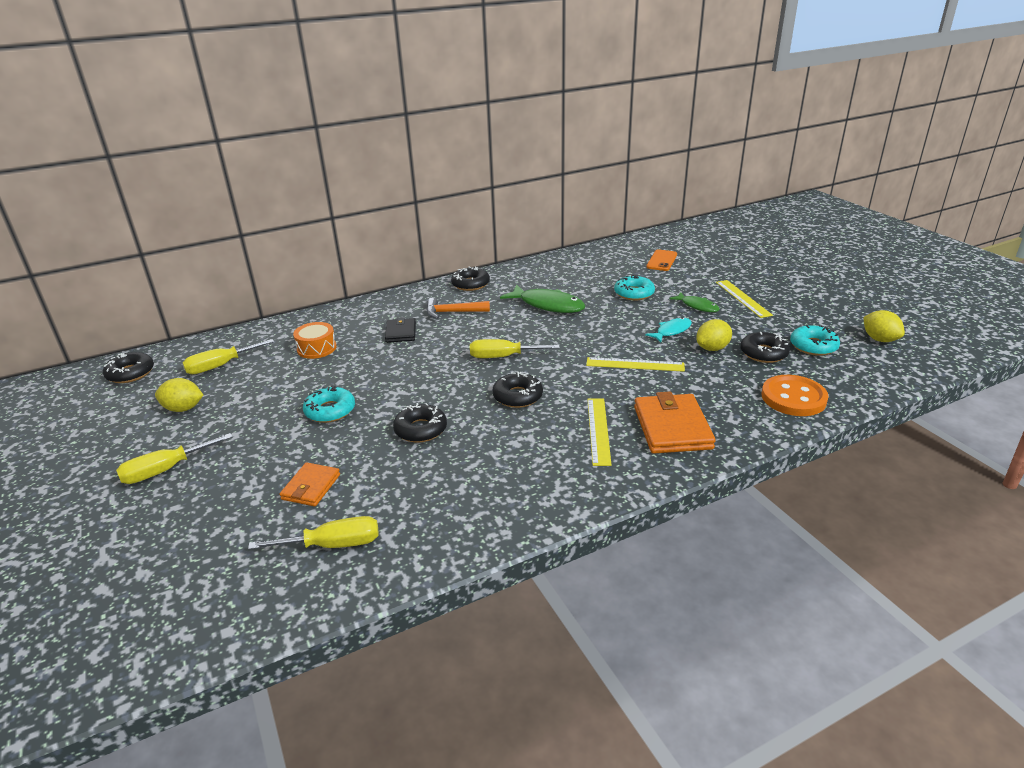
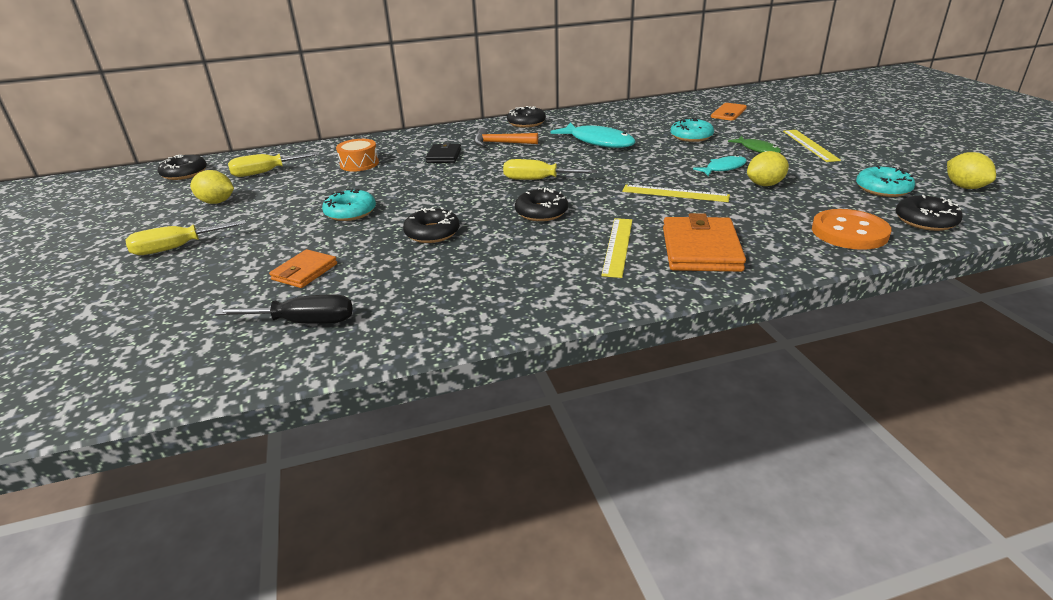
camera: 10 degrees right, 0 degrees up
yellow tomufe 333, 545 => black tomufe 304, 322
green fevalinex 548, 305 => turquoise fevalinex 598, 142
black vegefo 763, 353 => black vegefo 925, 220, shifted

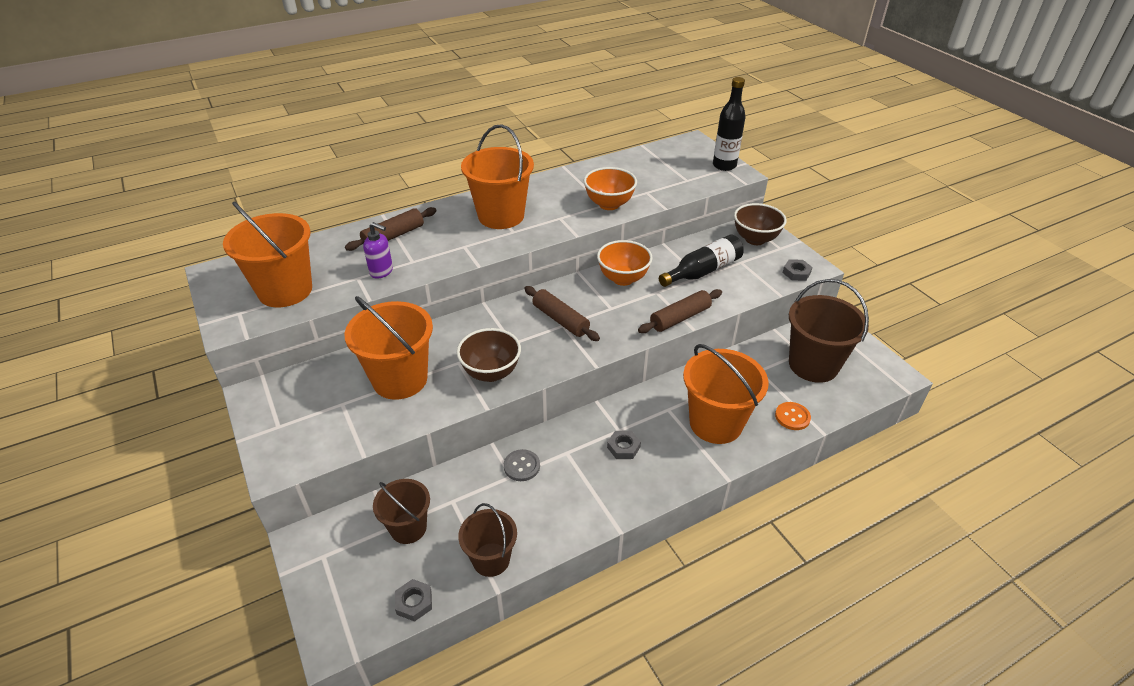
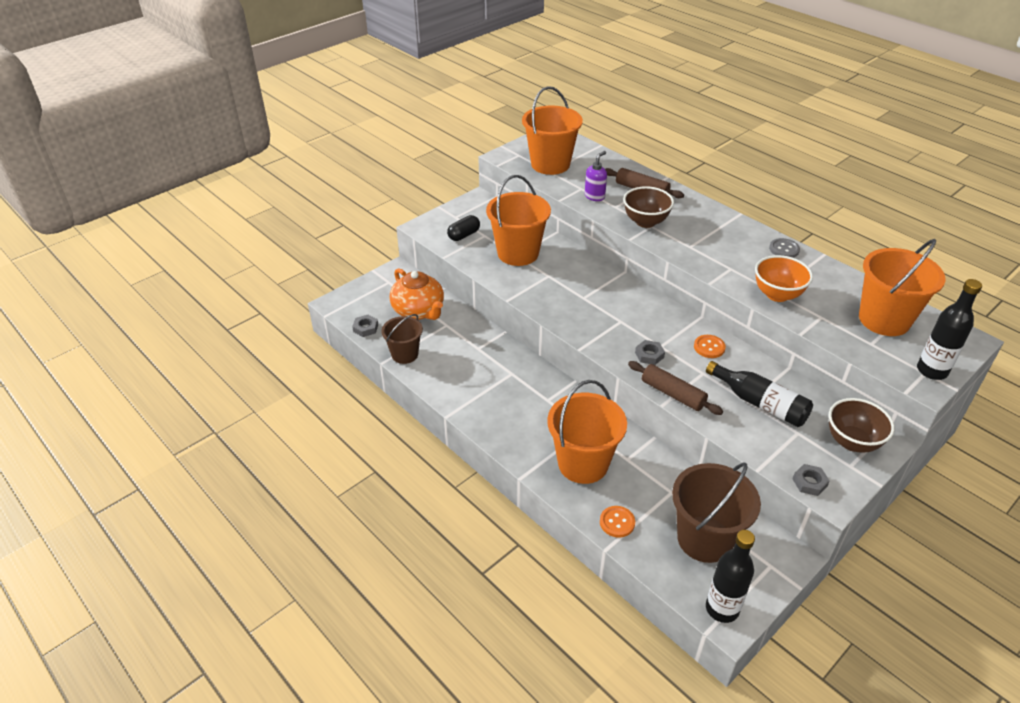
camera: 75 degrees right, 0 degrees up
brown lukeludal 408, 528 => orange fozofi 419, 311
nothing => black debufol 464, 235
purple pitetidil 382, 271 => purple pitetidil 594, 196, 150 degrees counterclockwise
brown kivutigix 491, 373 => brown kivutigix 645, 222, shifted
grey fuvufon 623, 447 => grey fuvufon 649, 355, shifted
orange kivutigix 623, 279 => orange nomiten 709, 347
nothing => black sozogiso 722, 609
grey nomiten 522, 466 => grey nomiten 784, 249, shifted
orange lukeludal 501, 216 => orange lukeludal 884, 320, shifted
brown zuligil 560, 320 => nothing

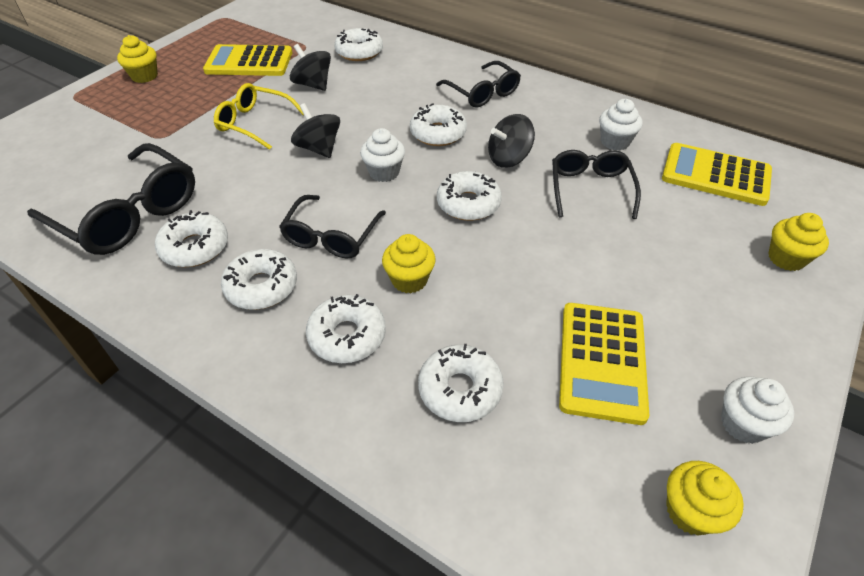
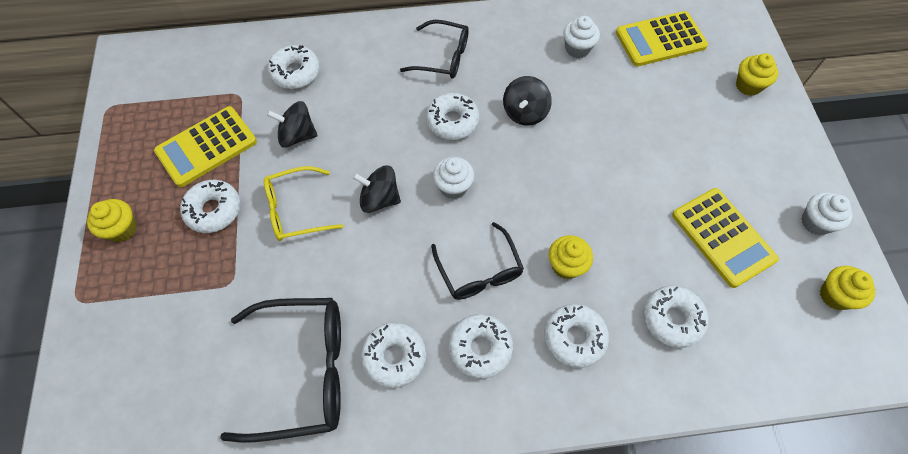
camera: 40 degrees left, 15 degrees up
white vegefo 468, 204 => white vegefo 214, 210, shifted
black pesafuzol 590, 190 => nothing

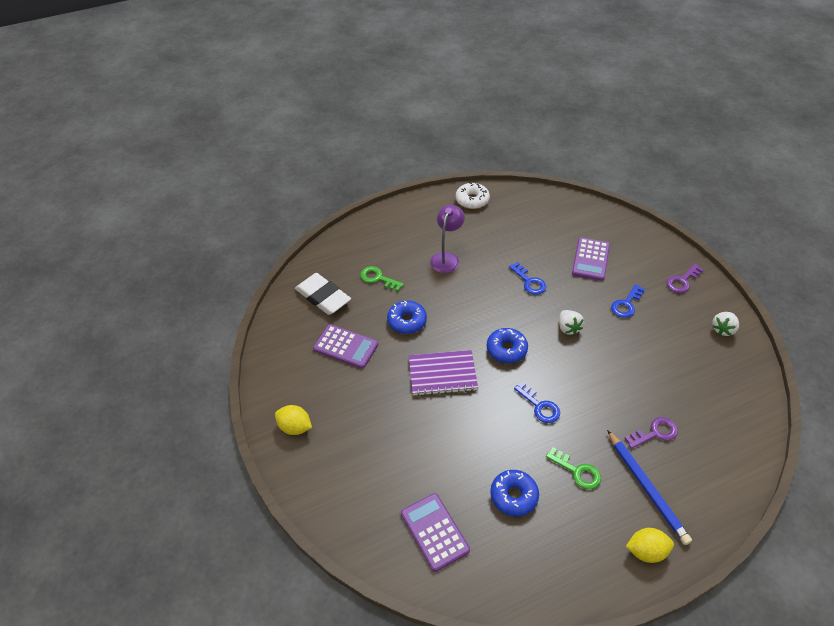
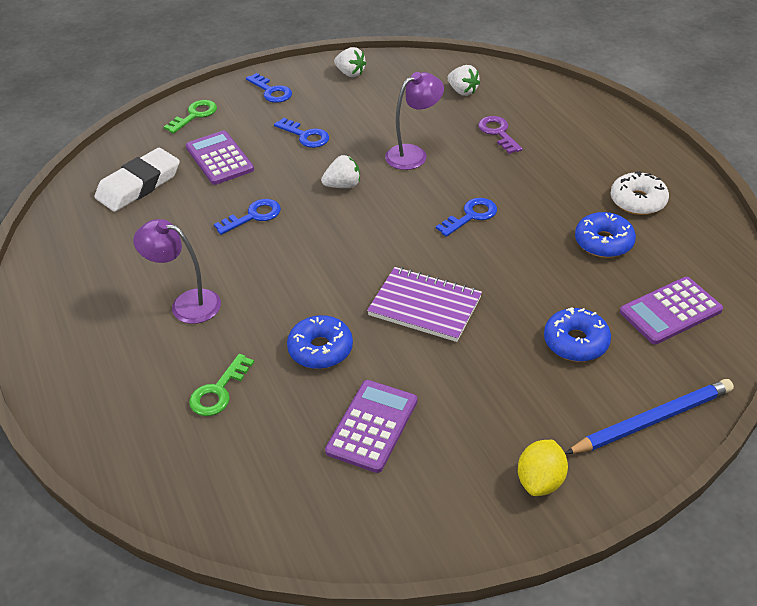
camera: 90 degrees left, 5 degrees down
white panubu 323, 297 => white panubu 139, 185, shifted
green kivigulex 577, 471 => green kivigulex 195, 115, shifted
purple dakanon 590, 259 => purple dakanon 219, 158, 135 degrees counterclockwise
purple kivigulex 682, 281 => blue kivigulex 271, 91
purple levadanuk 442, 374 => purple levadanuk 425, 306, 60 degrees counterclockwise
nothing => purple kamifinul 413, 154
nothing => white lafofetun 462, 91
blue vegefo 506, 349 => blue vegefo 576, 342, shifted
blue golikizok 646, 488 => blue golikizok 652, 420, shifted
white vegefo 472, 200 => white vegefo 638, 201, shifted
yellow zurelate 646, 551 => nothing

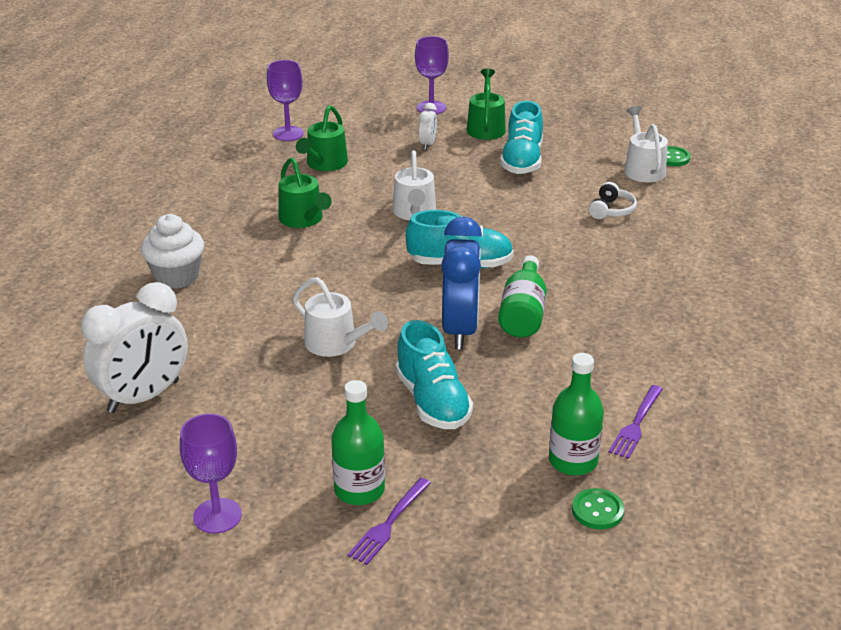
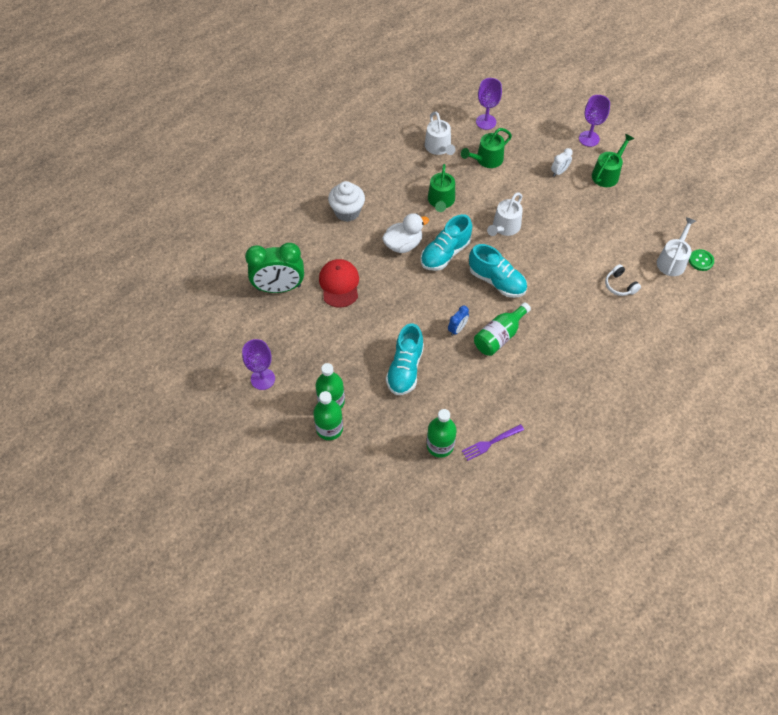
camera: 35 degrees right, 25 degrees up
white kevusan 144, 397 => green kevusan 279, 288
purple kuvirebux 389, 523 => green sozogiso 329, 428
nothing => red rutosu 339, 284
nothing => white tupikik 403, 244
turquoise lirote 522, 161 => turquoise lirote 445, 253, shifted
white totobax 336, 344 => white totobax 439, 147, shifted
blue kevusan 460, 330 => blue kevusan 457, 329, x0.46
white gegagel 611, 210 => white gegagel 619, 285, 90 degrees clockwise
green nomiten 597, 510 => nothing

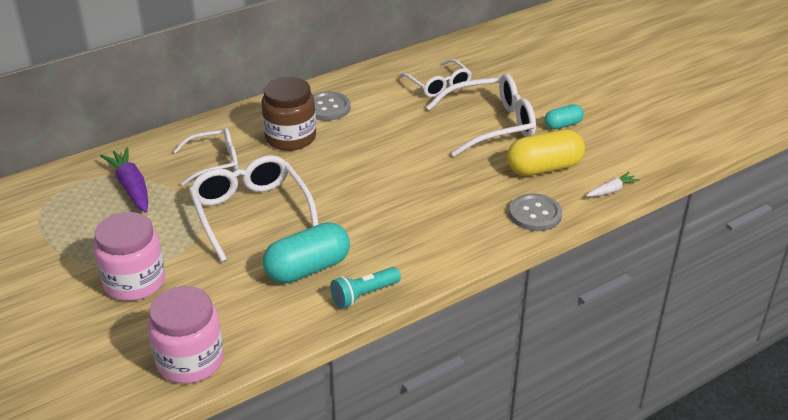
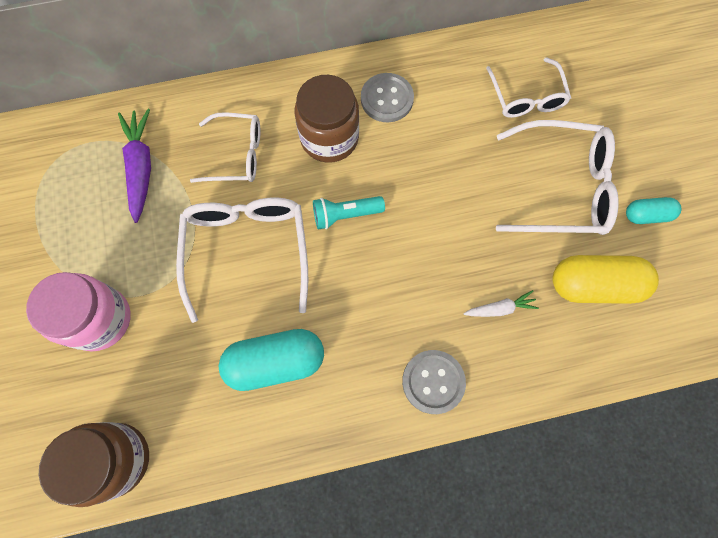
camera: 20 degrees right, 35 degrees up
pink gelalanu 190, 361 => brown gelalanu 116, 459
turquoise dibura 364, 295 => turquoise dibura 345, 215, shifted
grey nomiten 535, 214 => grey nomiten 433, 382, shifted
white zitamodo 611, 190 => white zitamodo 500, 308, shifted

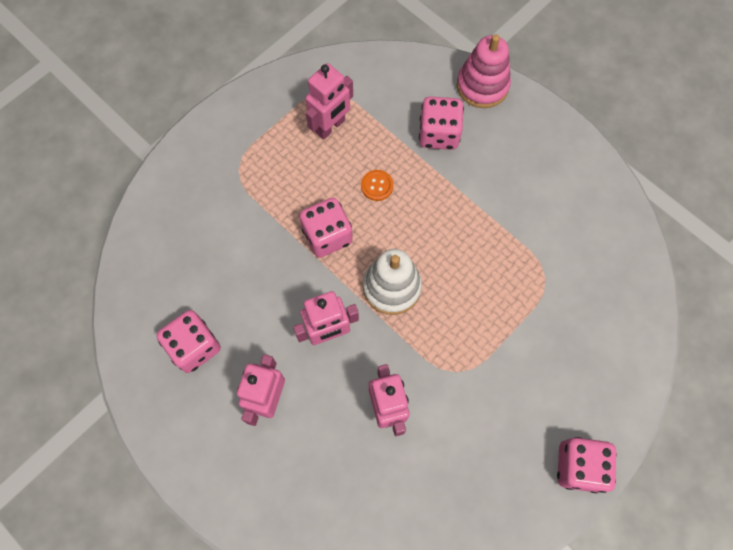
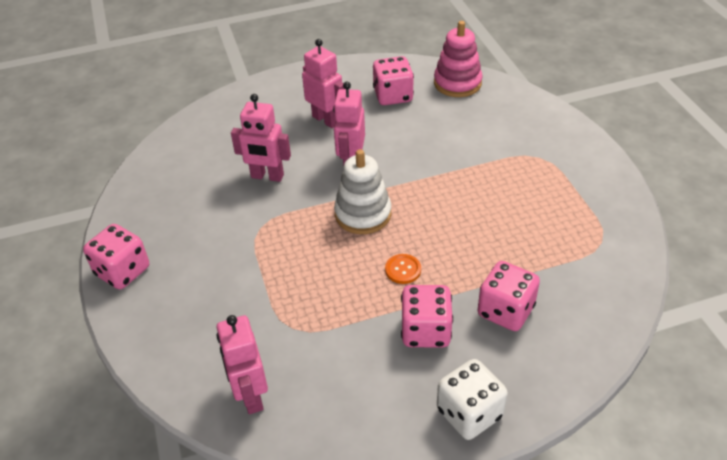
camera: 120 degrees right, 25 degrees down
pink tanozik 330, 127 => pink tanozik 251, 396, shifted
orange nomiten 377, 186 => orange nomiten 403, 270, shifted
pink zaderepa 327, 236 => pink zaderepa 425, 331, shifted
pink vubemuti 482, 86 => pink vubemuti 457, 83, shifted
nothing => white zaderepa 469, 413

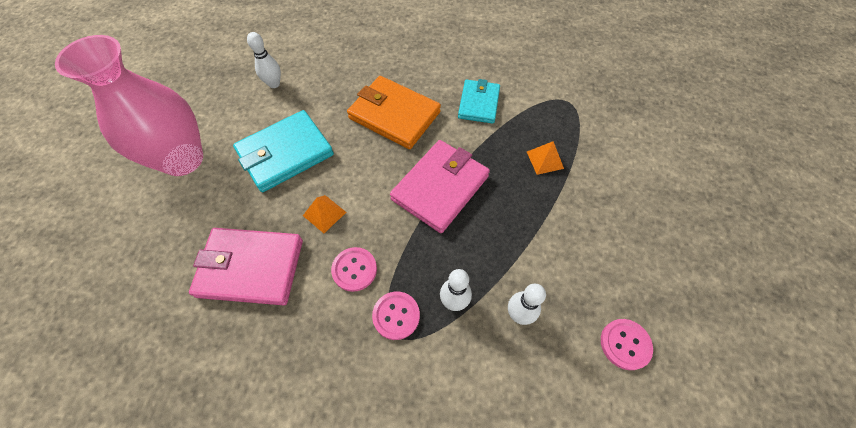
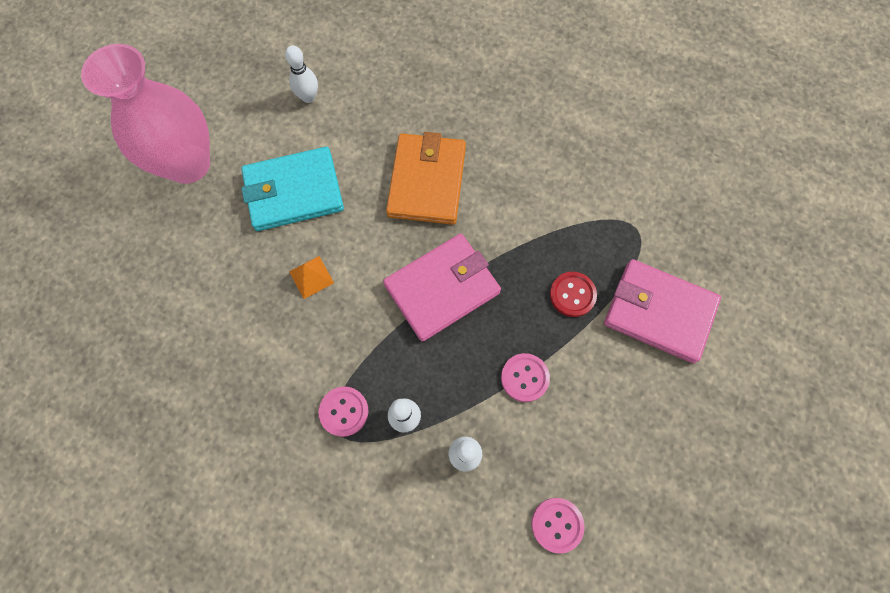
camera: 20 degrees right, 10 degrees up
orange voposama 394, 115 => orange voposama 427, 182, 45 degrees clockwise
pink nomiten 354, 269 => pink nomiten 524, 378, shifted
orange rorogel 545, 160 => red nomiten 572, 295
pink voposama 251, 268 => pink voposama 659, 312, shifted
turquoise voposama 479, 103 => nothing

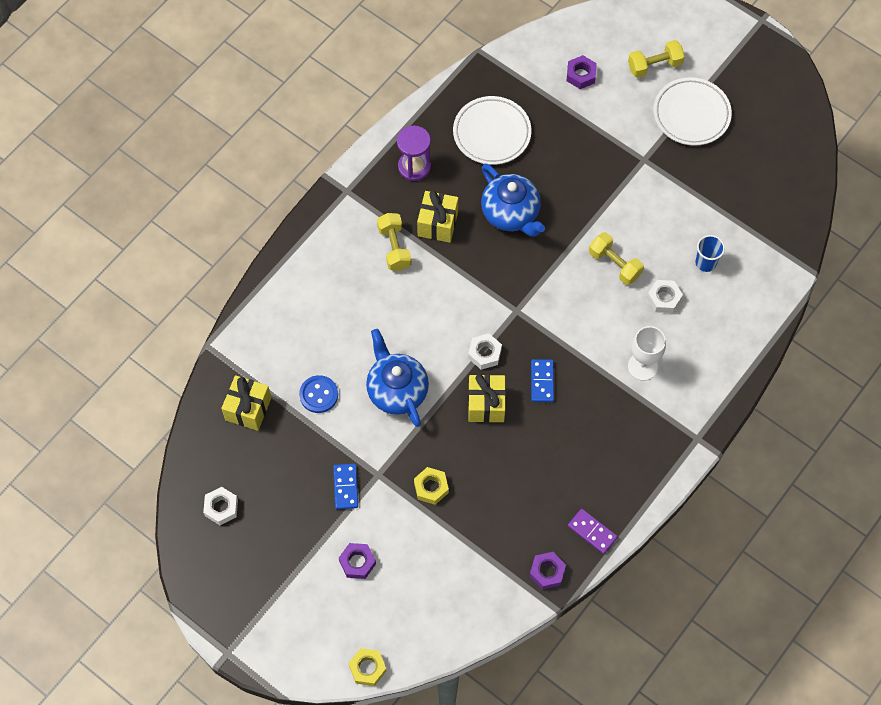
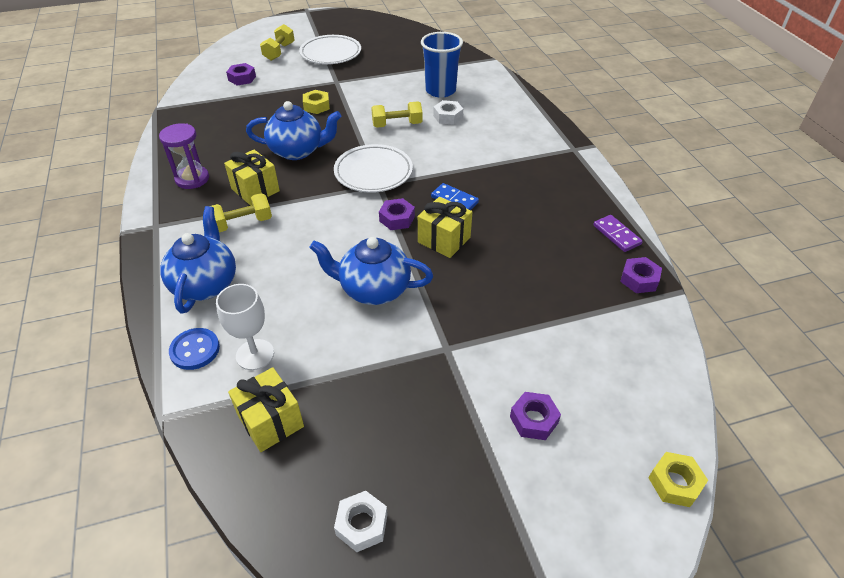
camera: 55 degrees left, 20 degrees down
nothing => blue fozofi 205, 284
blue nomiten 318, 395 => blue nomiten 195, 350, shifted
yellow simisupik 394, 247 => yellow simisupik 242, 223, 45 degrees counterclockwise
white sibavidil 642, 366 => white sibavidil 255, 354, shifted
yellow fuvufon 431, 487 => yellow fuvufon 316, 106, shifted
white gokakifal 492, 133 => white gokakifal 373, 172, shifted
white fuvufon 484, 354 => purple fuvufon 397, 219
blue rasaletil 705, 263 => blue rasaletil 440, 90, x1.77
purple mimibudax 592, 532 => purple mimibudax 616, 235, 75 degrees clockwise
blue mimibudax 345, 487 => nothing

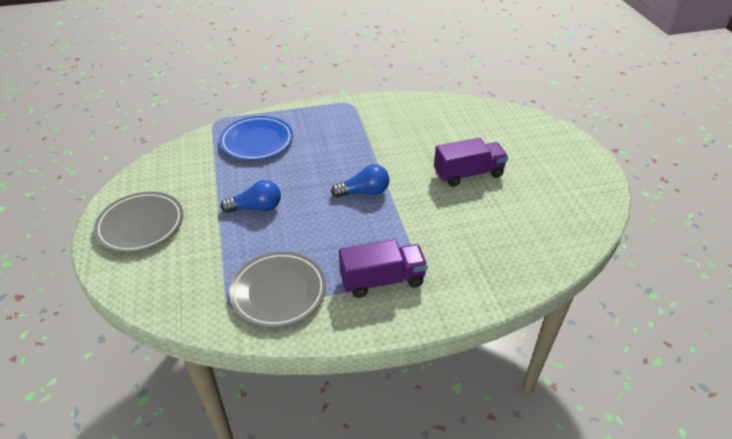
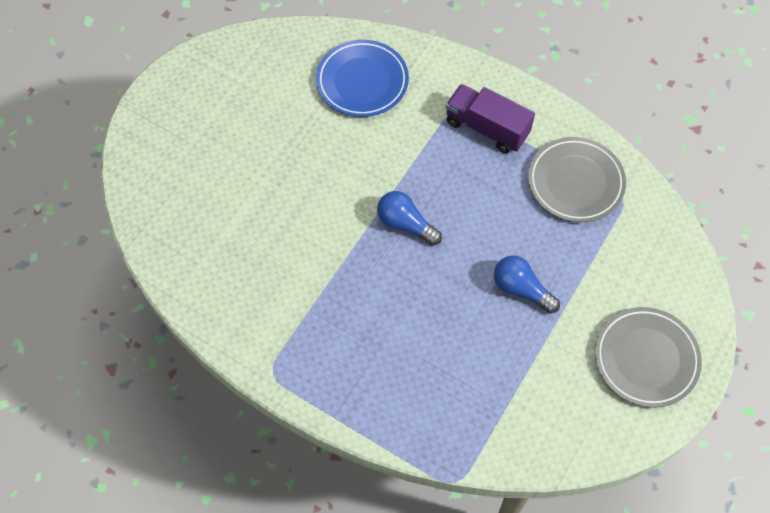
camera: 135 degrees left, 20 degrees up
blue gokakifal 257, 141 => blue gokakifal 362, 81, shifted
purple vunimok 468, 174 => nothing

